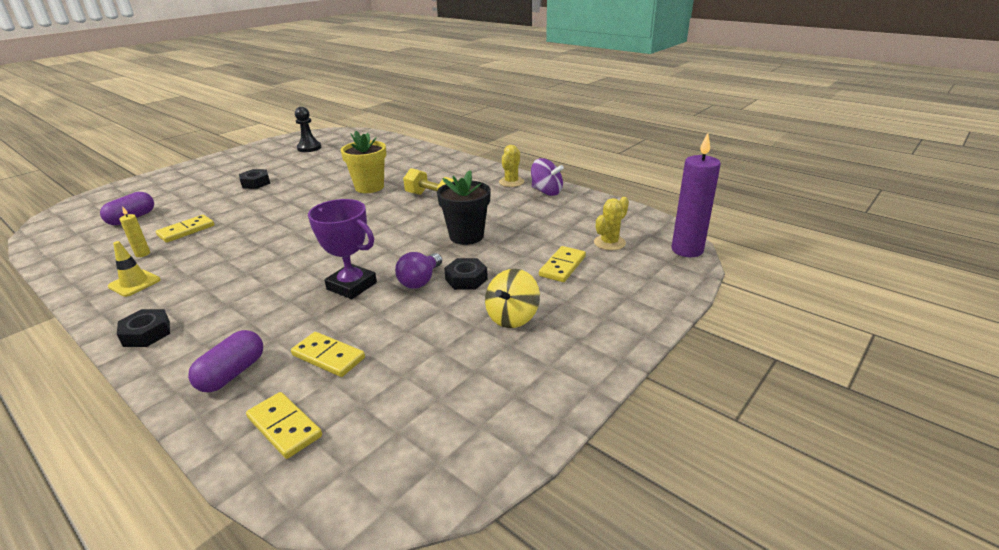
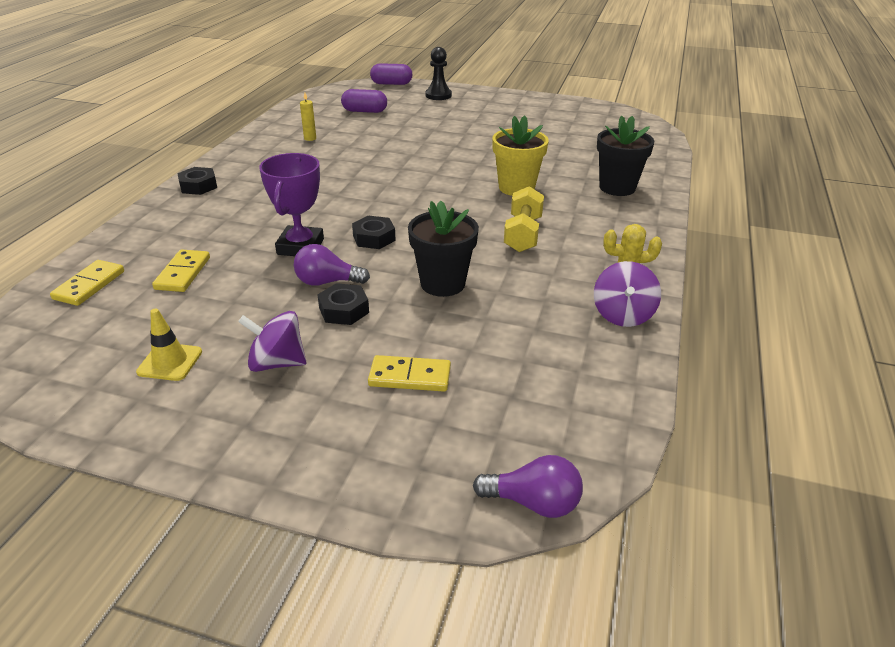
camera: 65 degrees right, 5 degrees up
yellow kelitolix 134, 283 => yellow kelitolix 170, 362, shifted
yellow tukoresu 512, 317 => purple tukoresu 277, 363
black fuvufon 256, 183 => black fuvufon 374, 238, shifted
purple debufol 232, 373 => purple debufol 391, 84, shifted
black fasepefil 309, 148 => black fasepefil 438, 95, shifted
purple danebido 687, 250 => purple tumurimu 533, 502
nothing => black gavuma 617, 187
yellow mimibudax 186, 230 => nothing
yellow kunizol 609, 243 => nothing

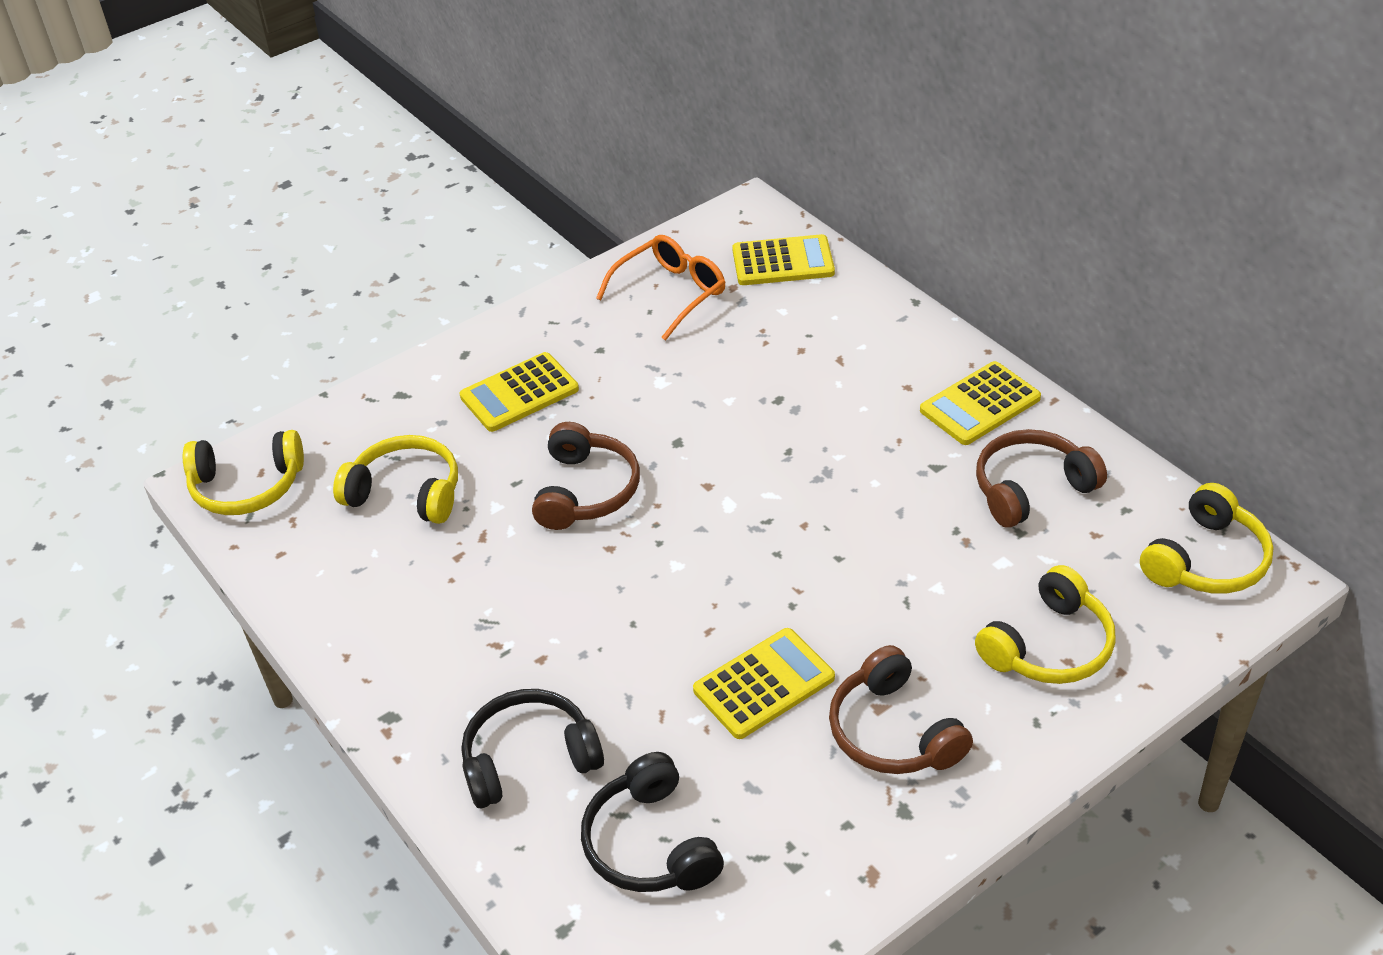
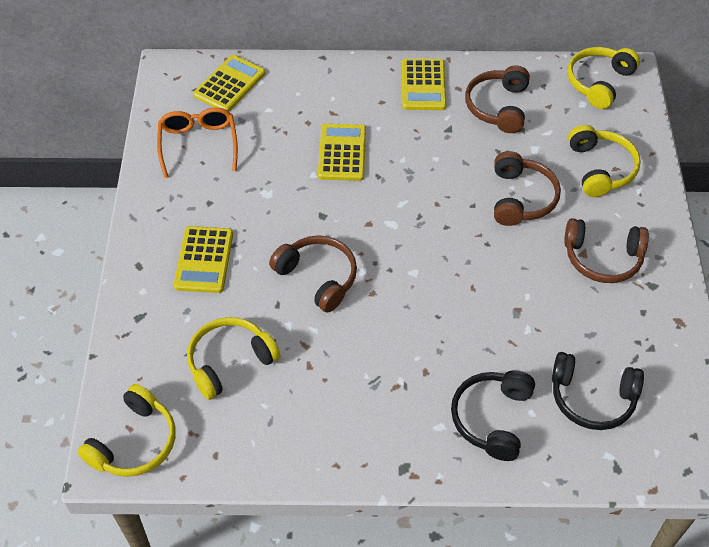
camera: 55 degrees left, 10 degrees up
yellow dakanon 764, 684 => yellow dakanon 342, 153, shifted
nothing => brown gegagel 521, 198
yellow gegagel 1206, 560 => yellow gegagel 599, 82, 135 degrees counterclockwise

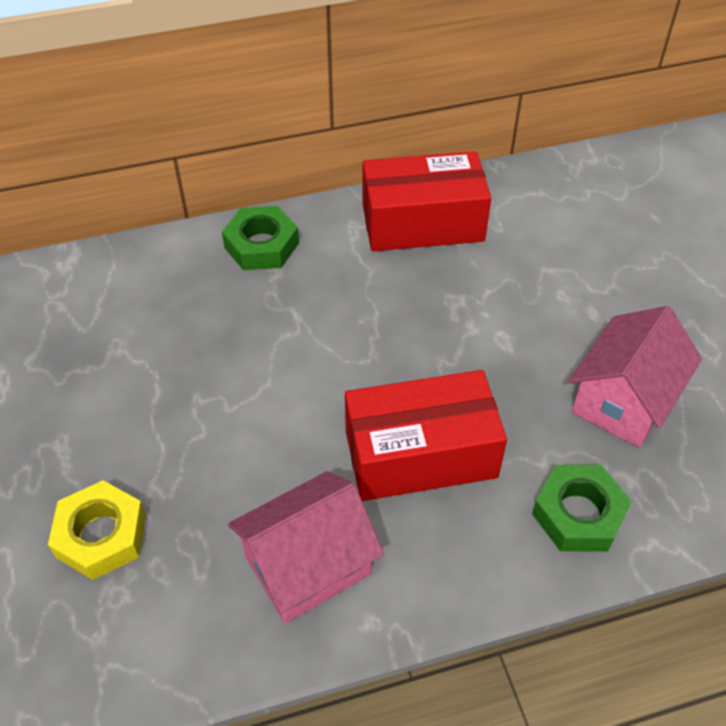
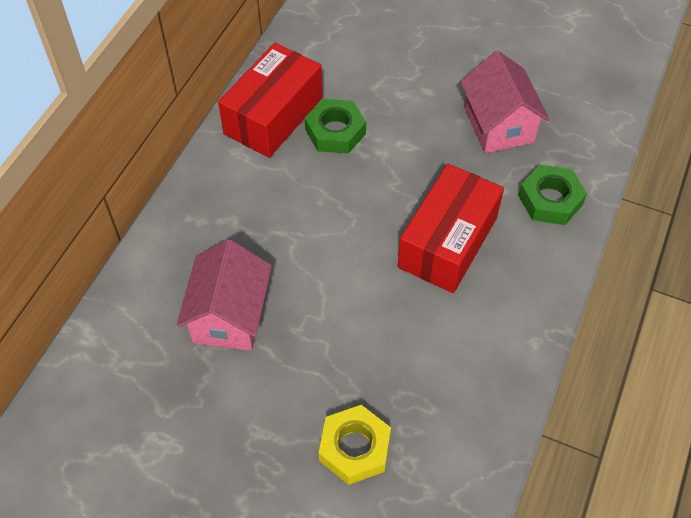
camera: 50 degrees left, 5 degrees up
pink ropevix 308, 565 => pink ropevix 229, 316, shifted
green fuvufon 261, 245 => green fuvufon 335, 131, shifted

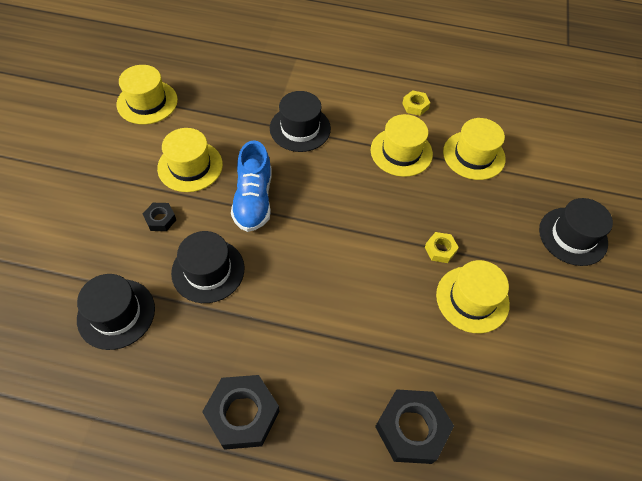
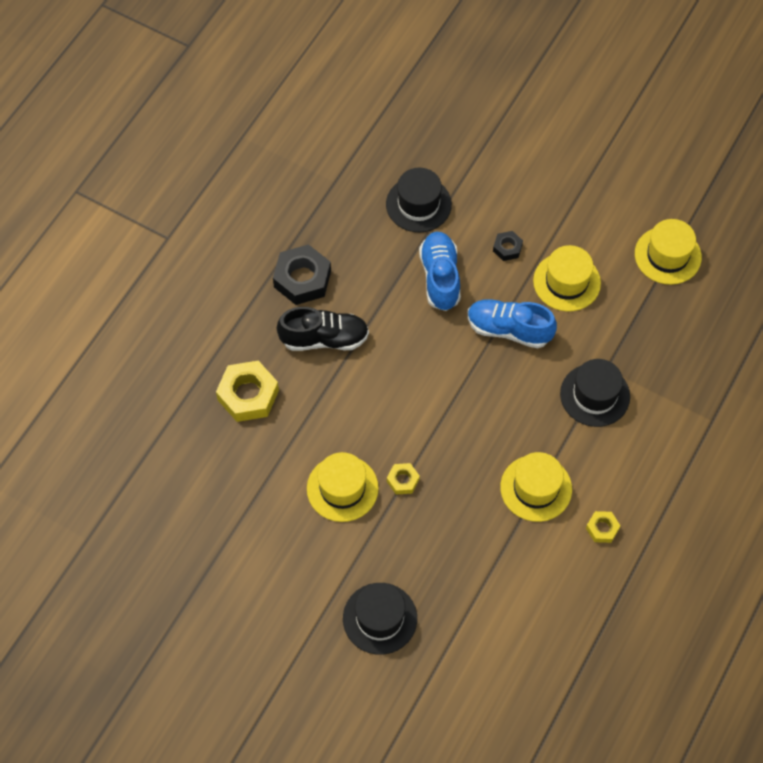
camera: 110 degrees right, 5 degrees up
black fuvufon 411, 429 => yellow fuvufon 248, 395
nothing => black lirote 324, 339
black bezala 208, 270 => blue lirote 440, 277
yellow bezala 474, 155 => nothing

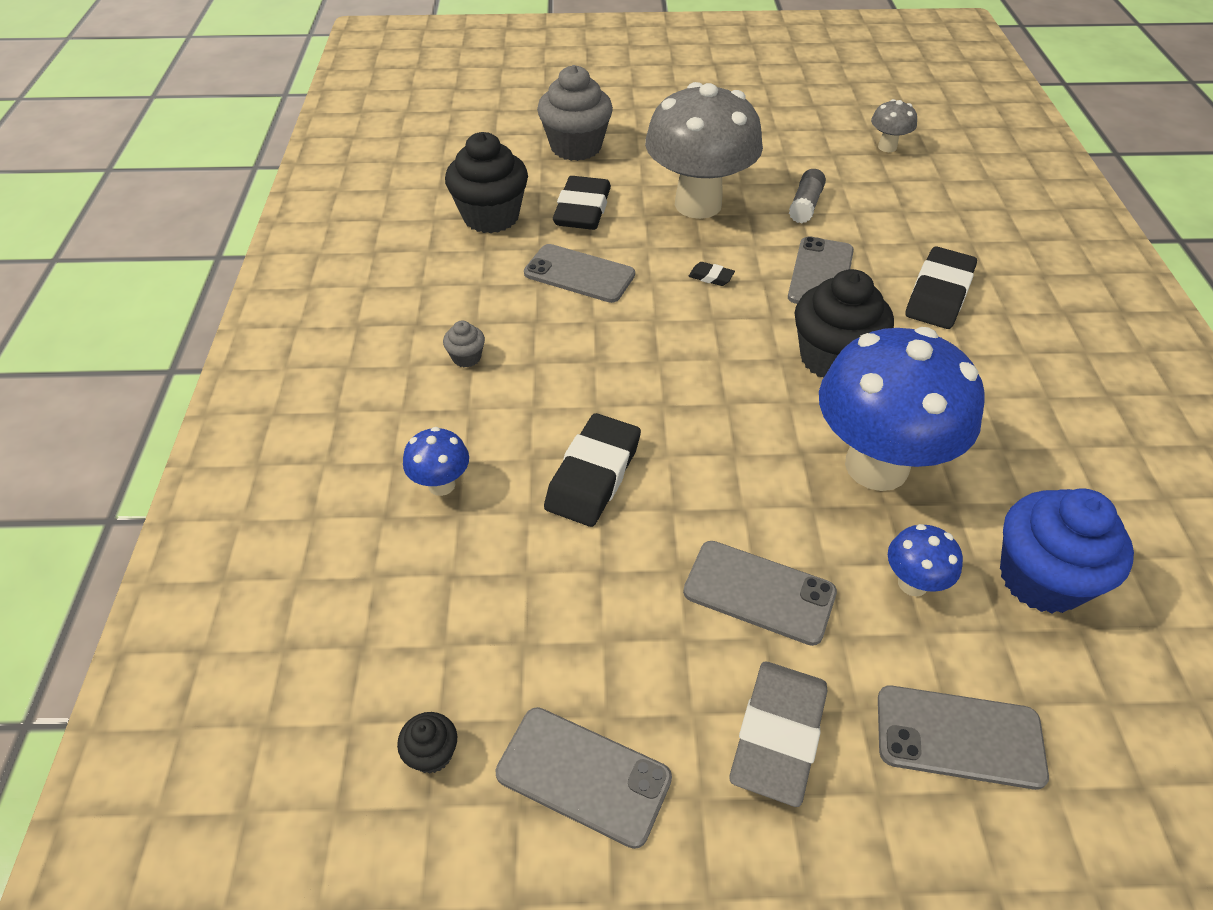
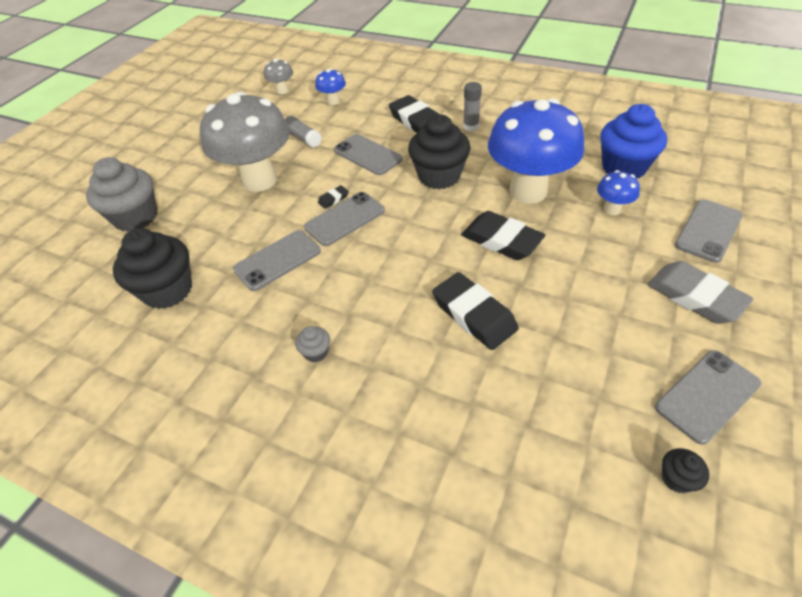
camera: 60 degrees left, 0 degrees up
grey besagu 759, 592 => grey besagu 345, 219, shifted
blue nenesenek 441, 485 => blue nenesenek 333, 101, shifted
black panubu 582, 210 => black panubu 501, 240, shifted
nothing => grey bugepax 471, 126

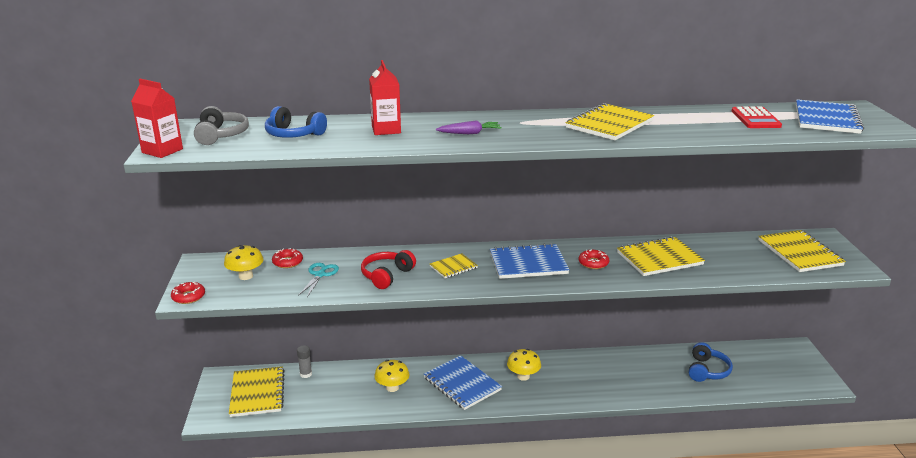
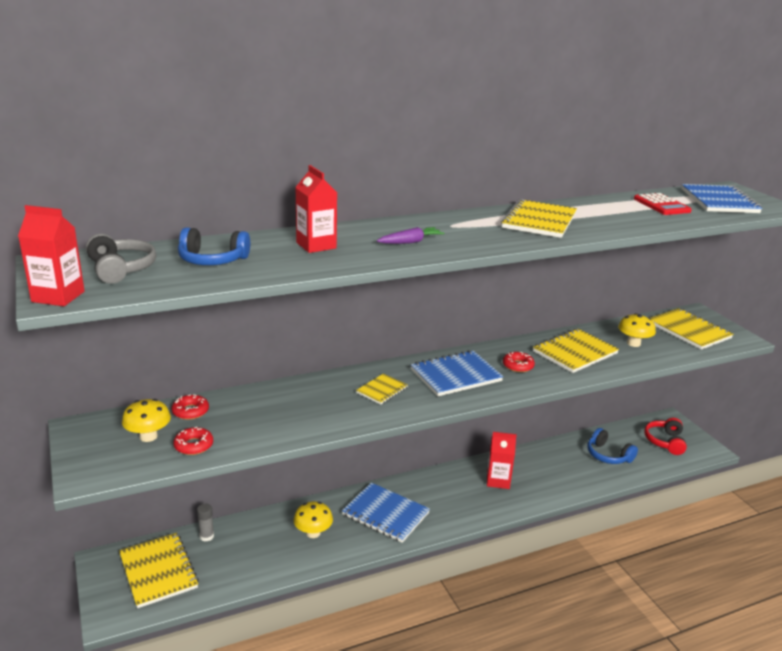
camera: 20 degrees left, 0 degrees up
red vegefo 188, 297 => red vegefo 193, 445, shifted
nothing => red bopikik 498, 480
blue gegagel 707, 370 => blue gegagel 608, 455, 135 degrees clockwise
yellow nenesenek 523, 376 => yellow nenesenek 633, 343, shifted
red gegagel 387, 275 => red gegagel 665, 442, shifted
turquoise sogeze 320, 275 => nothing

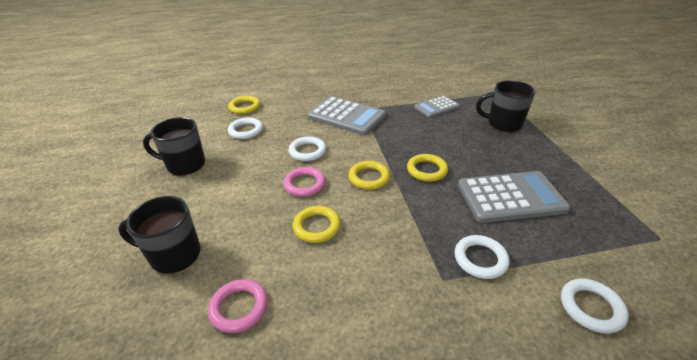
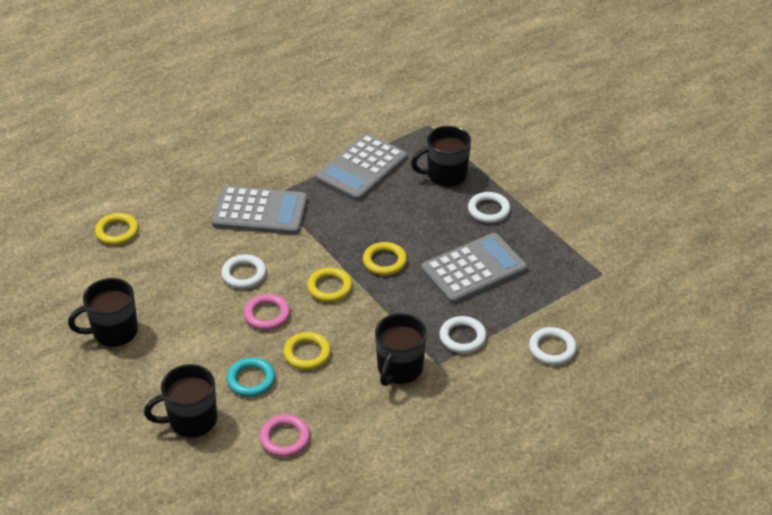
camera: 25 degrees left, 5 degrees up
nothing => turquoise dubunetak 251, 380
grey dakanon 436, 107 => grey dakanon 362, 168, x1.67
nothing => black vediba 399, 369
white dubunetak 246, 131 => white dubunetak 488, 210, shifted

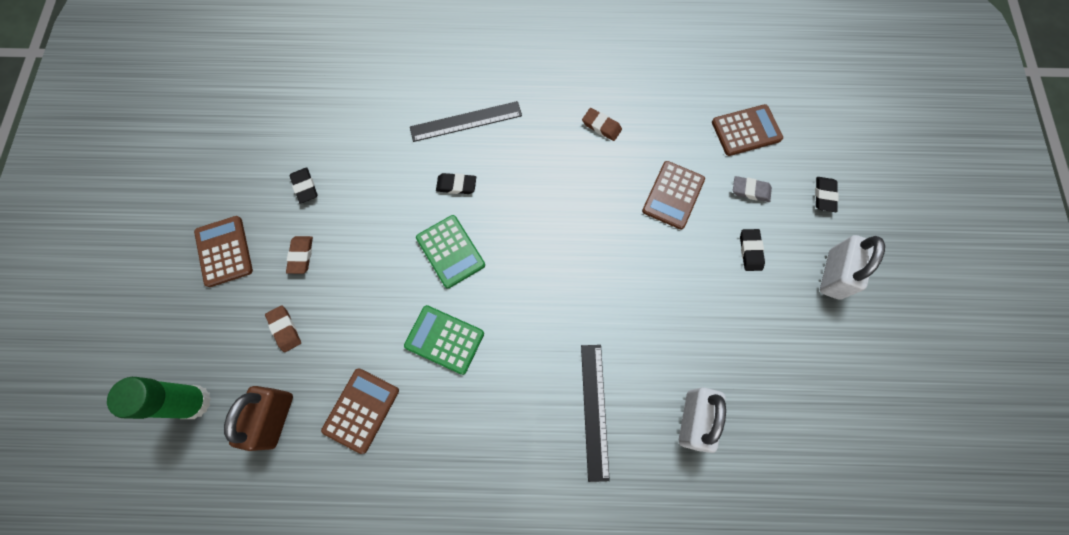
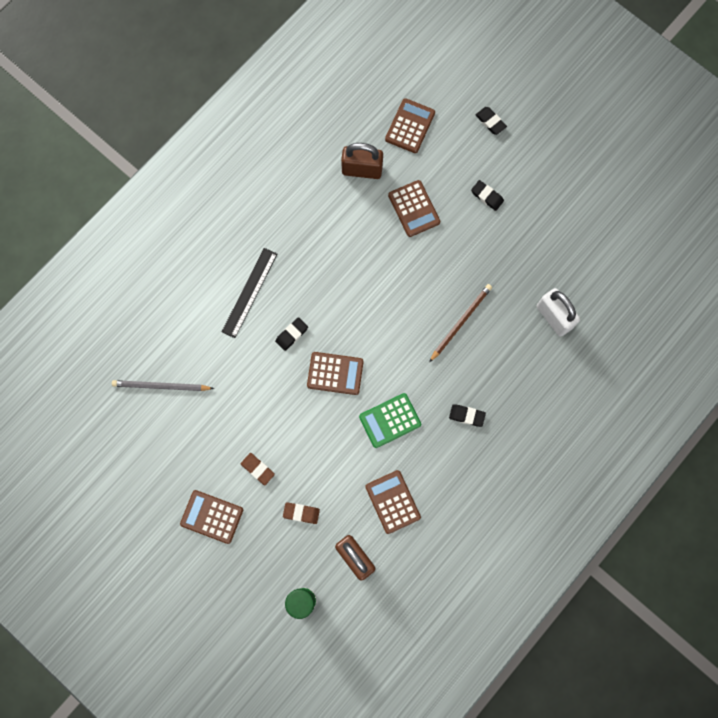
camera: 50 degrees left, 5 degrees up
nothing => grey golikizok 161, 386
green dakanon 450, 251 => brown dakanon 335, 373
nothing => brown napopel 362, 170
nothing => brown golikizok 461, 322
black panubu 305, 187 => black panubu 466, 416, shifted
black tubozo 594, 410 => nothing
brown panubu 601, 126 => nothing
grey panubu 750, 190 => nothing
white napopel 834, 274 => nothing

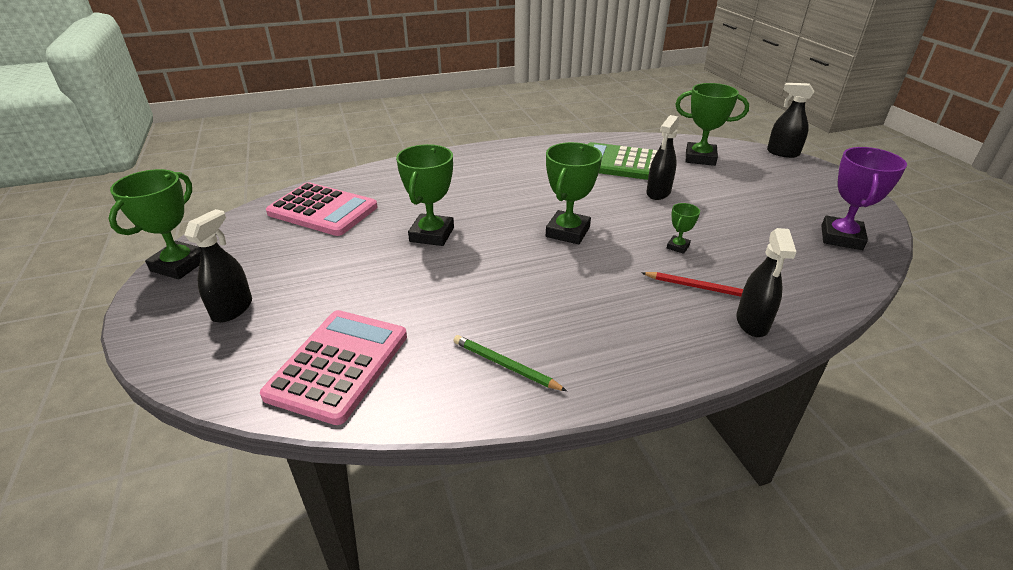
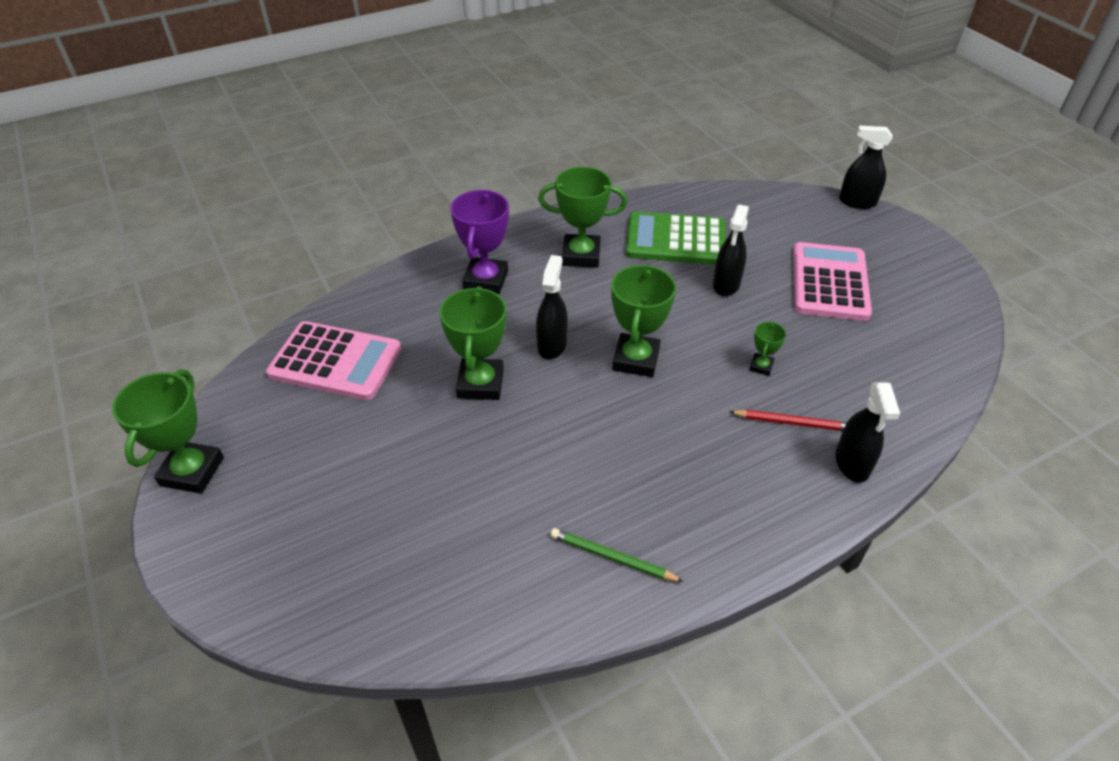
camera: 10 degrees left, 10 degrees up
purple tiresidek 841, 237 => purple tiresidek 486, 280, shifted
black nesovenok 232, 309 => black nesovenok 552, 345, shifted
green tiresidek 700, 158 => green tiresidek 581, 255, shifted
pink dakanon 339, 365 => pink dakanon 829, 282, shifted

